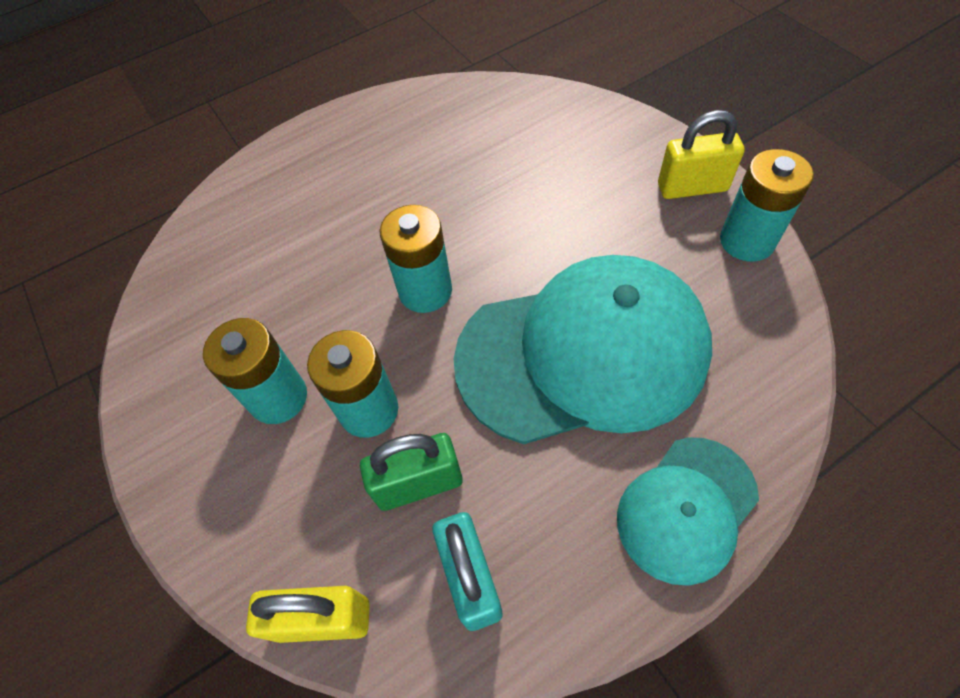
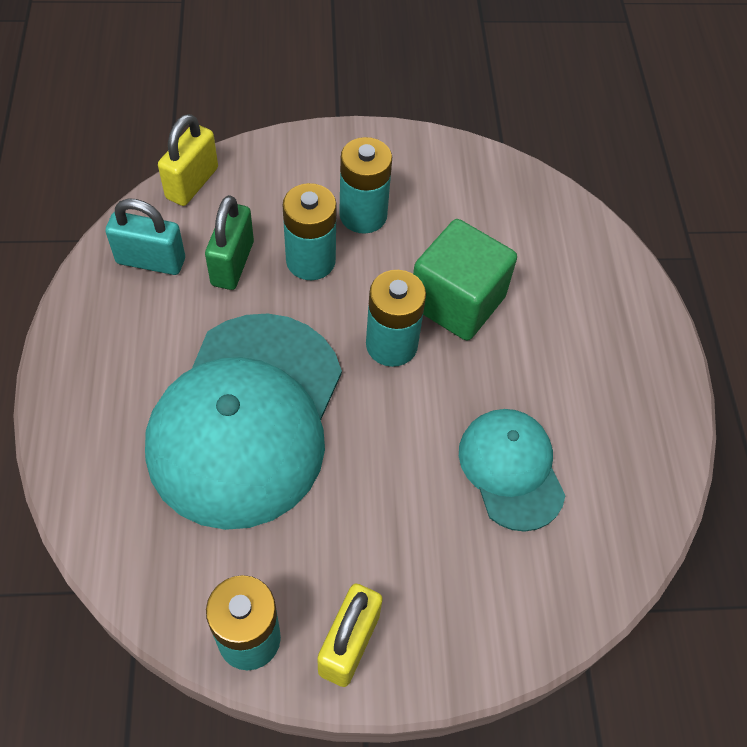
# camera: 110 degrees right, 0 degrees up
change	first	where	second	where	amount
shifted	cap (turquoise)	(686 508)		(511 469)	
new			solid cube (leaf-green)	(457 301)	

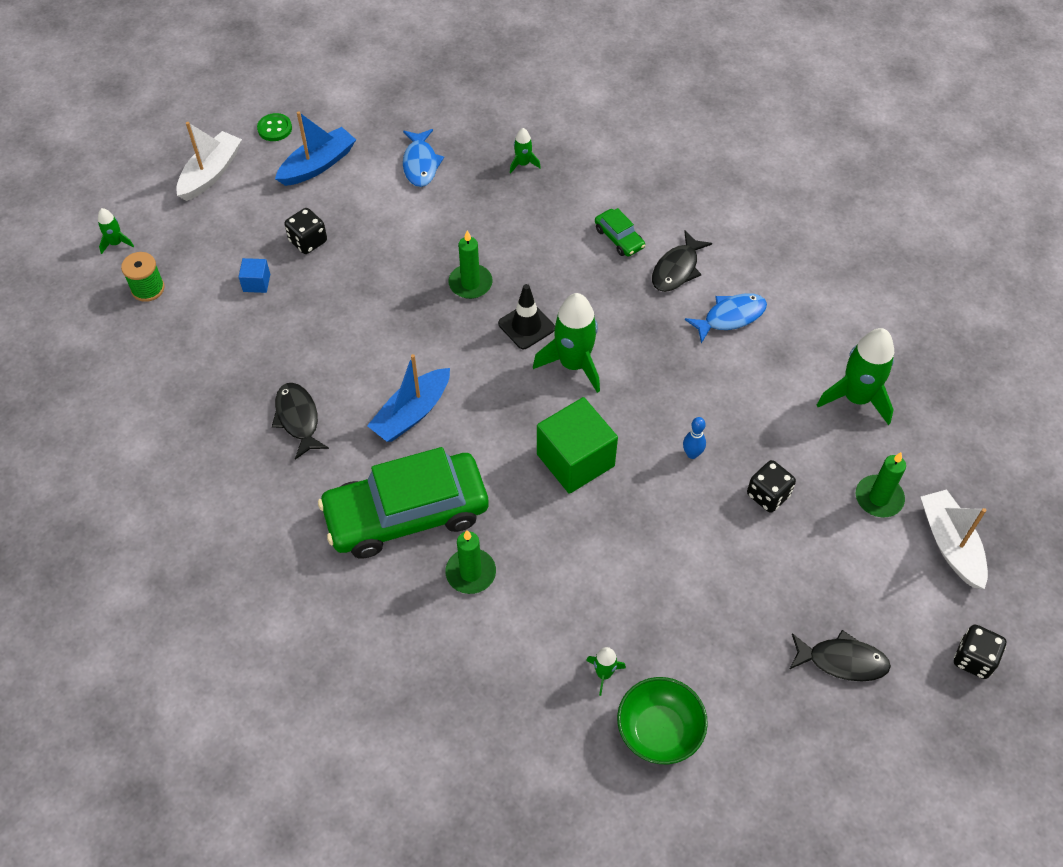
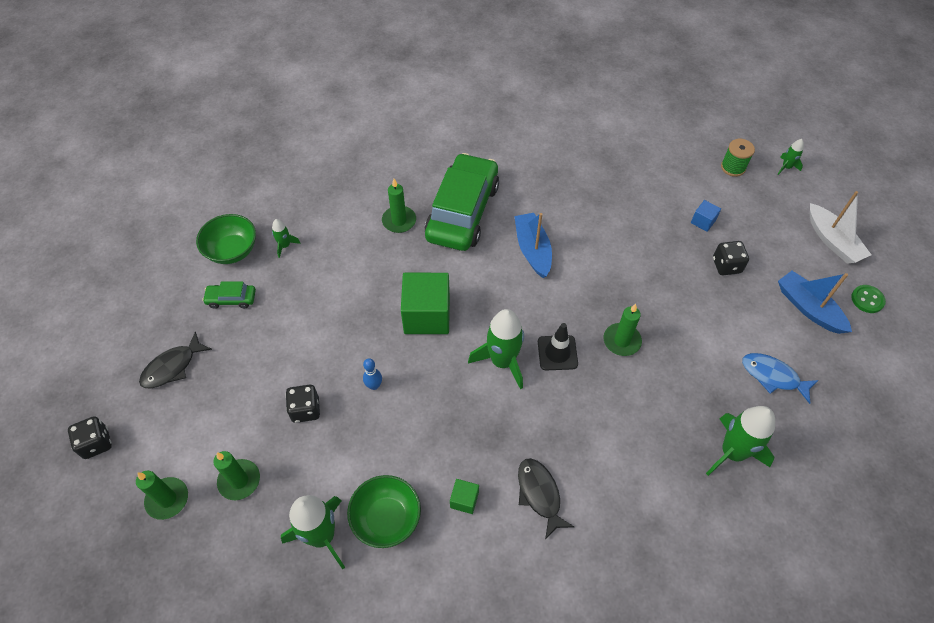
# camera: 125 degrees right, 0 degrees up
change	first	where	second	where	amount
gone	fish (ebony)	(298 419)			
rotated	boat (cobalt)	(318 165)		(808 308)	150 degrees clockwise
scaled	spaceship (leaf-green)	(523 164)		(732 452)	x2.07
shifted	automobile (leaf-green)	(619 238)		(231 299)	
swapped	fish (cobalt)	(730 317)	solid cube (leaf-green)	(464 500)	
swapped	boat (pure white)	(950 544)	wax candle (leaf-green)	(167 499)	
new			bowl (leaf-green)	(386 518)	

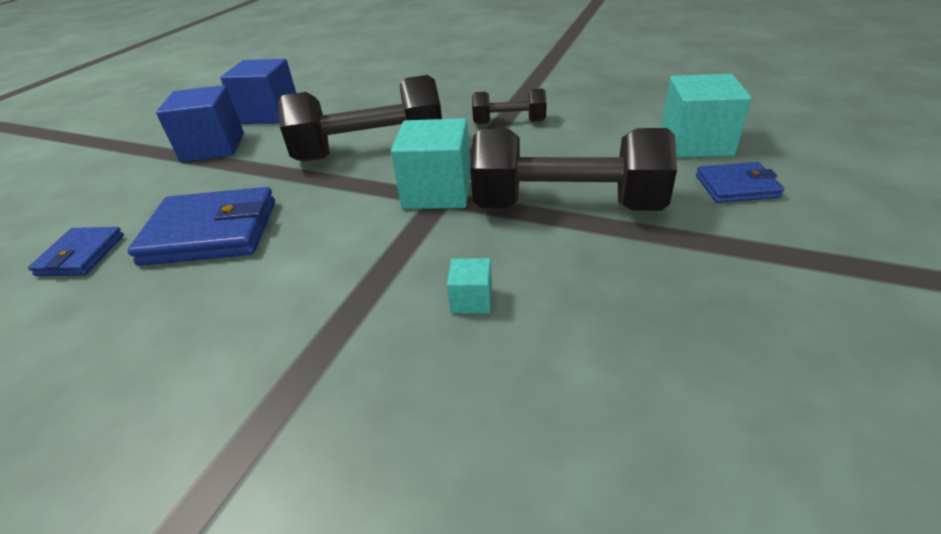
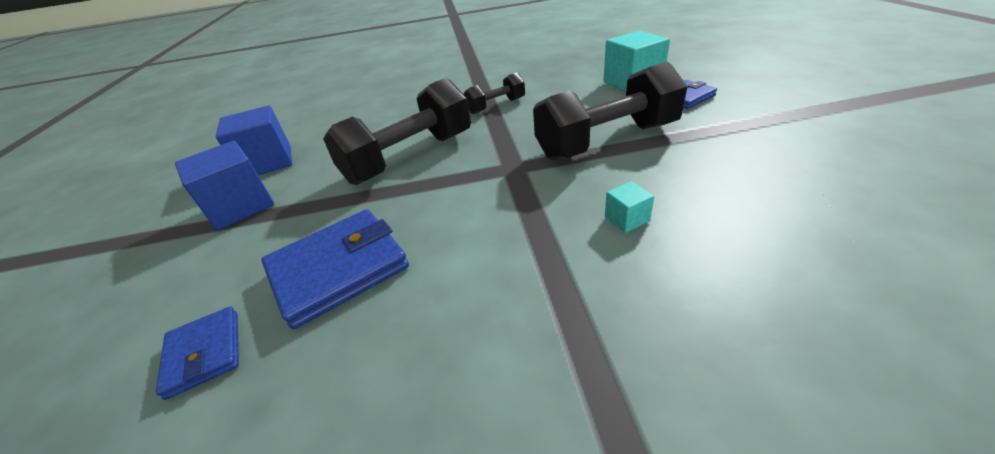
# camera: 30 degrees left, 0 degrees up
change	first	where	second	where	amount
gone	solid cube (turquoise)	(437 191)			

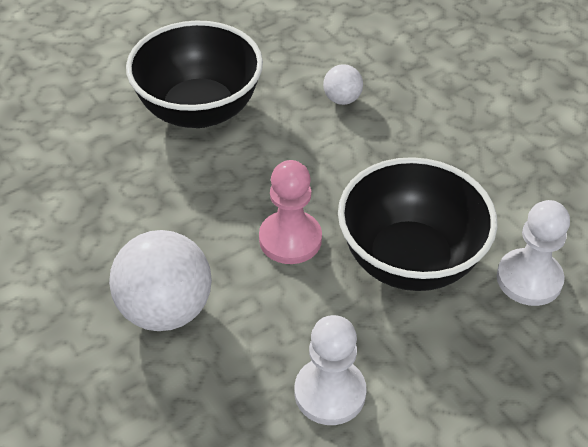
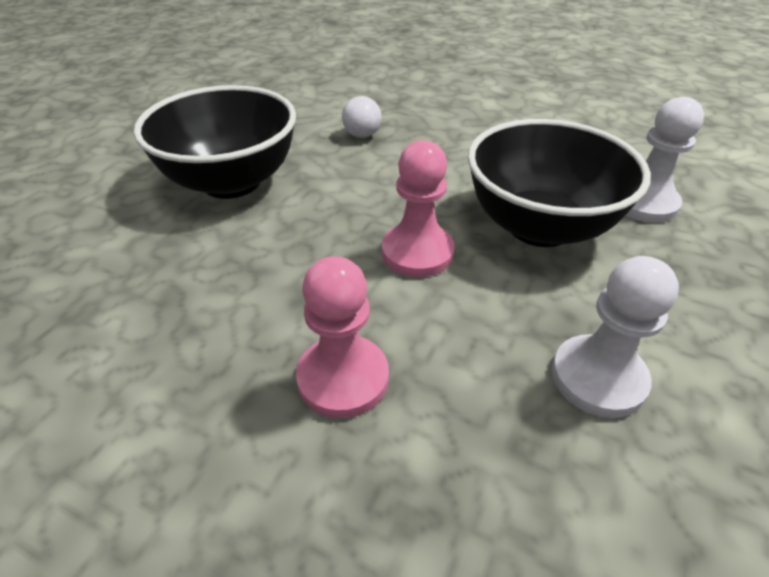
# camera: 30 degrees left, 5 degrees down
change	first	where	second	where	amount
swapped	play ball (pure white)	(165 309)	game pawn (rosy)	(343 378)	

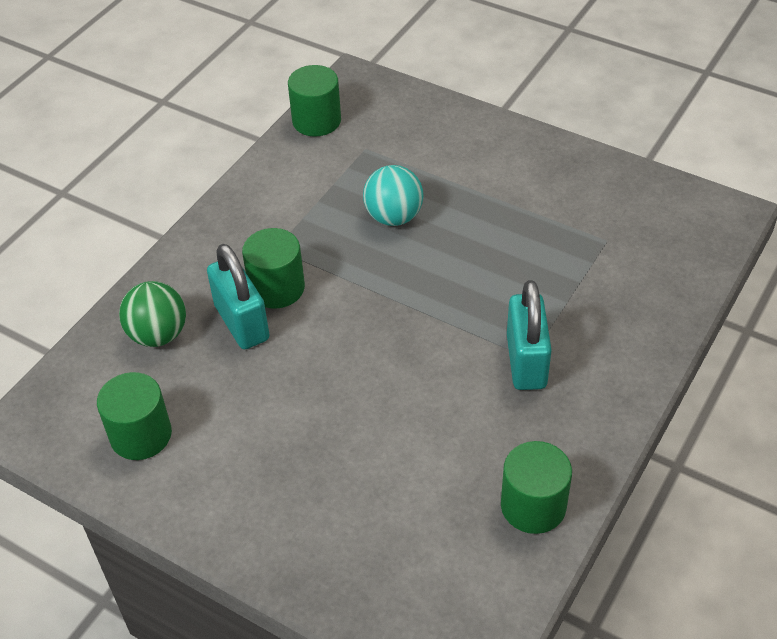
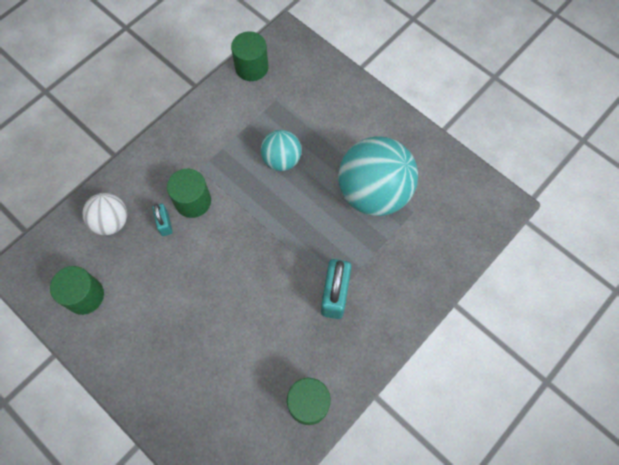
# camera: 10 degrees right, 20 degrees up
change	first	where	second	where	amount
repainted	play ball (leaf-green)	(158 335)	play ball (pure white)	(111 221)	
scaled	padlock (turquoise)	(242 323)		(165 224)	x0.56
new			play ball (turquoise)	(373 192)	

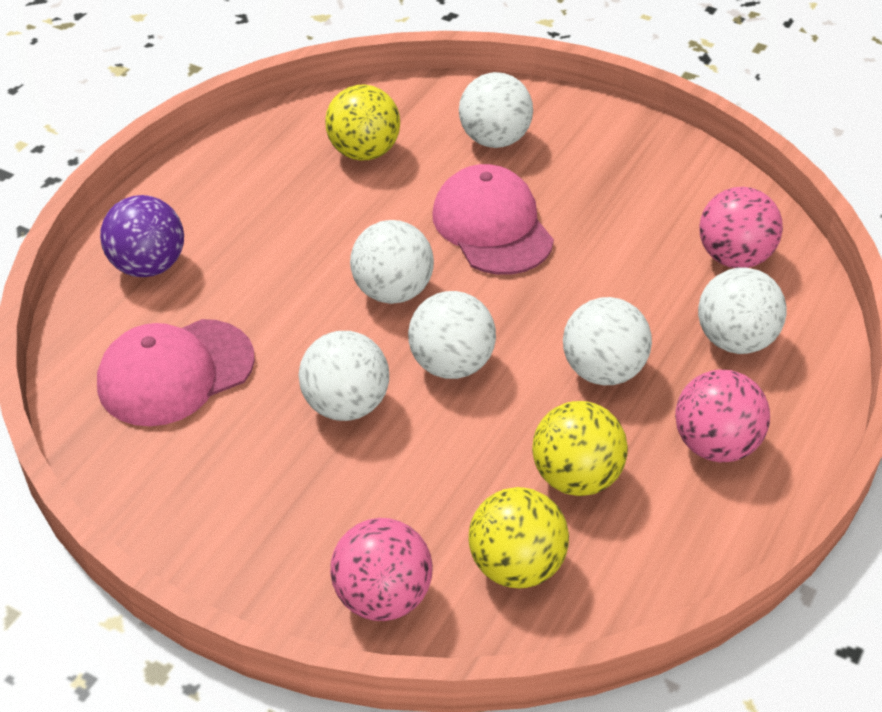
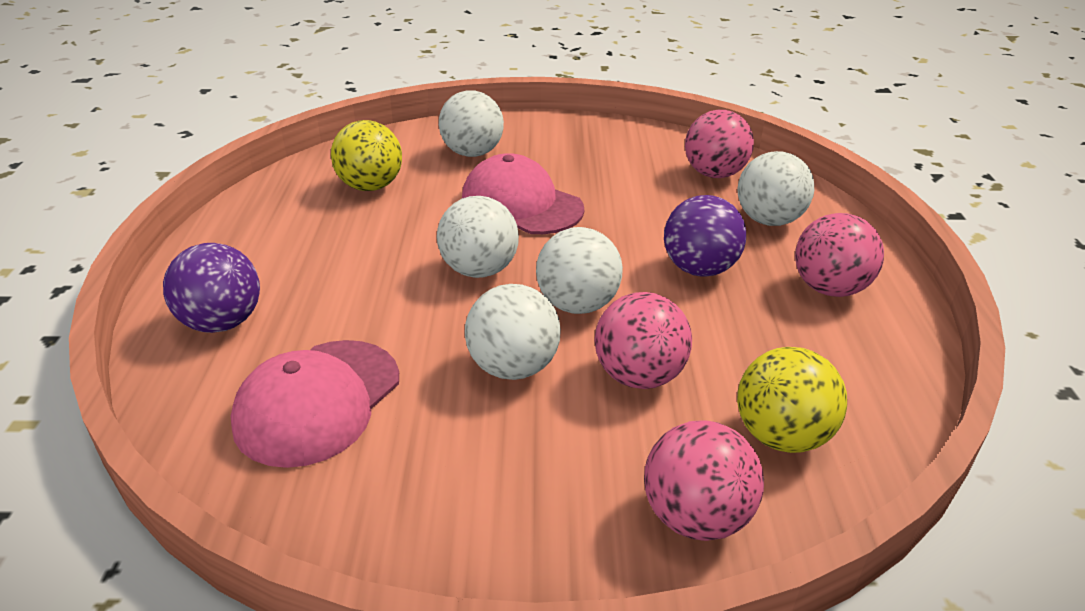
# camera: 30 degrees left, 10 degrees down
change	first	where	second	where	amount
gone	play ball (bright yellow)	(576 477)			
repainted	play ball (pure white)	(603 371)	play ball (violet)	(699 269)	
new			play ball (rosy)	(638 376)	

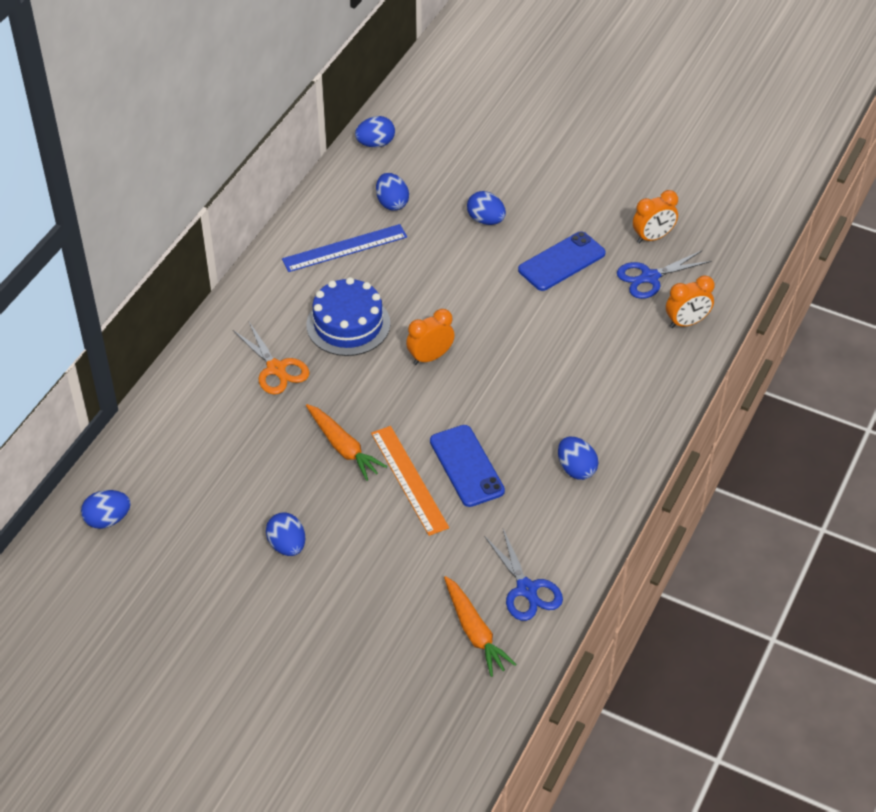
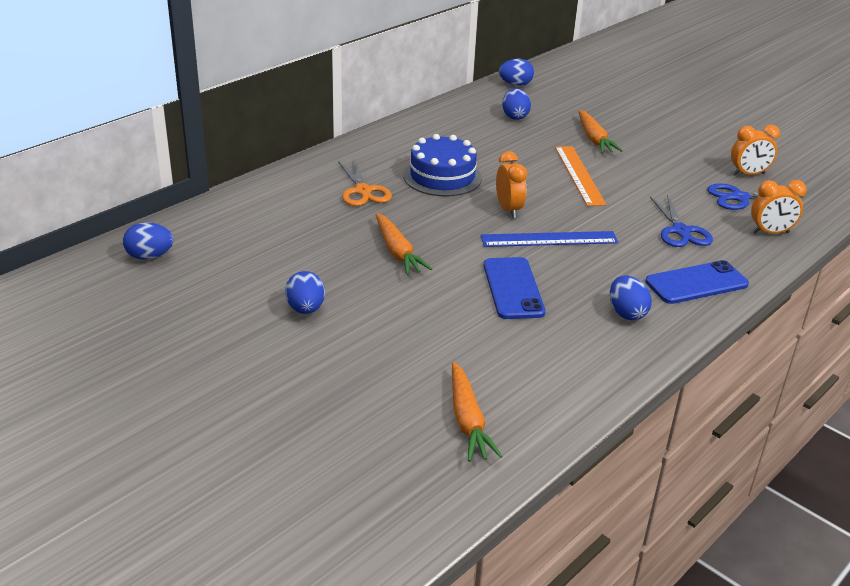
# camera: 15 degrees right, 15 degrees down
change	first	where	second	where	amount
shifted	measuring stick (cobalt)	(345 248)		(549 239)	
shifted	measuring stick (orange)	(409 480)		(579 175)	
rotated	bedside clock (orange)	(430 357)		(508 209)	90 degrees clockwise
swapped	egg (cobalt)	(486 220)	toy carrot (orange)	(594 139)	
shifted	pair of scissors (cobalt)	(526 589)		(680 231)	
shifted	mobile phone (cobalt)	(561 262)		(696 283)	

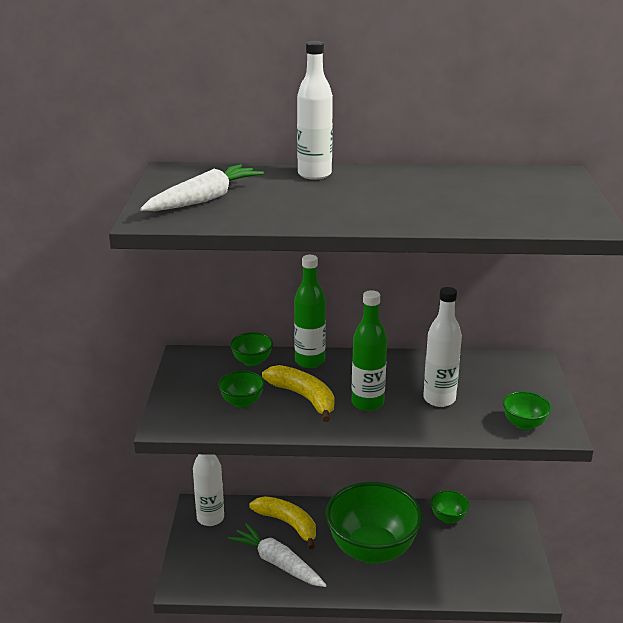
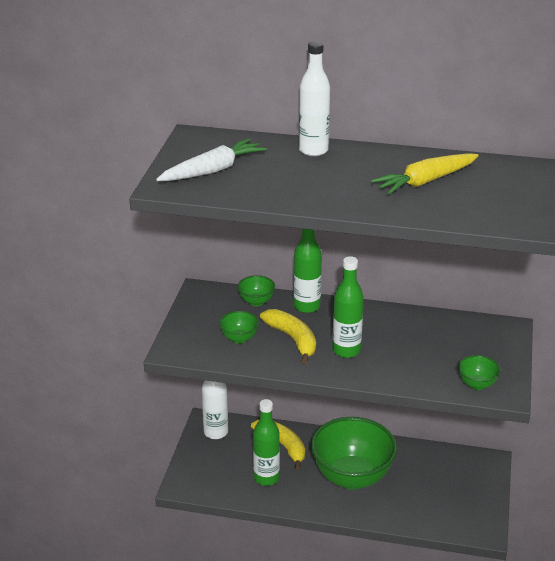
# camera: 10 degrees right, 5 degrees up
change	first	where	second	where	amount
swapped	toy carrot (pure white)	(277 563)	flask (leaf-green)	(266 478)	
gone	flask (pure white)	(439 399)			
gone	bowl (leaf-green)	(448 518)			
new			toy carrot (bright yellow)	(425 181)	

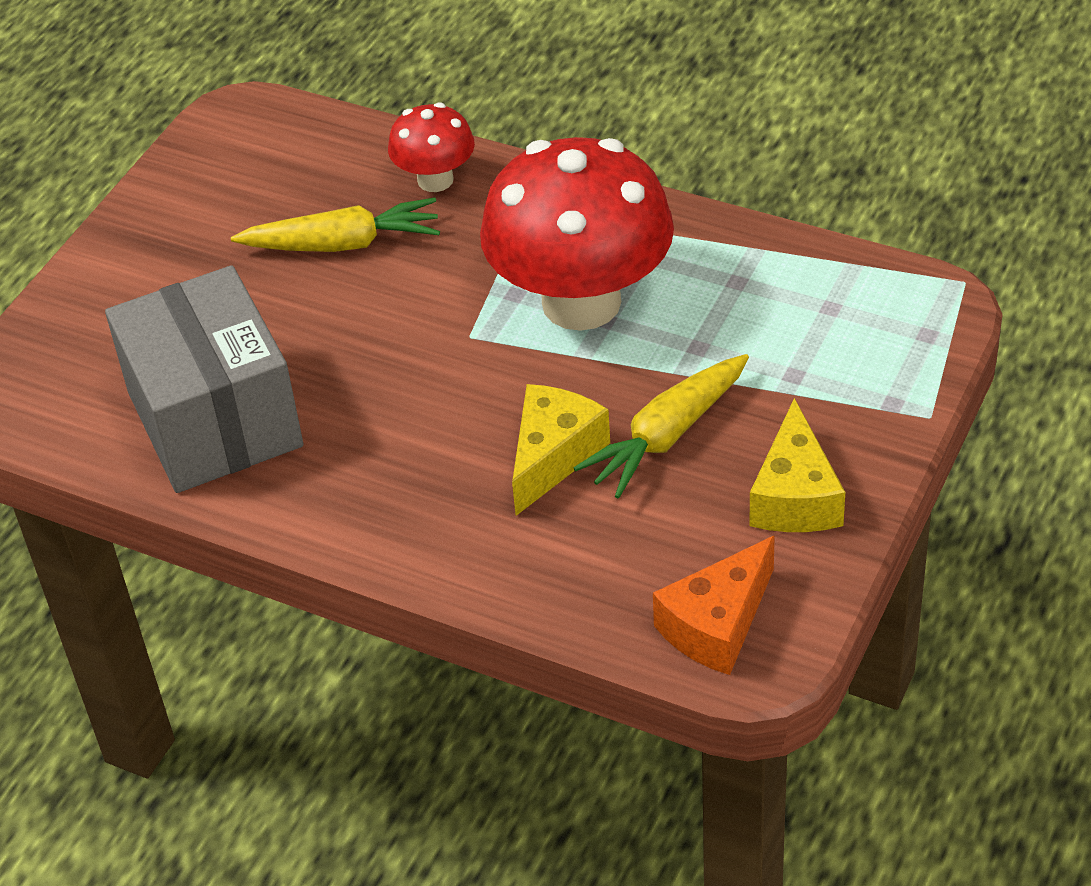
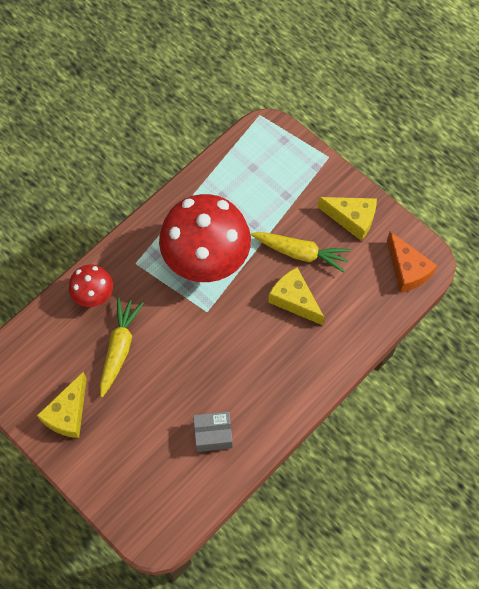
# camera: 75 degrees left, 20 degrees up
change	first	where	second	where	amount
scaled	box (ash-grey)	(215 419)		(213 435)	x0.47
rotated	toy carrot (bright yellow)	(667 435)		(300 253)	45 degrees counterclockwise
new			piece of cheese (bright yellow)	(68 413)	

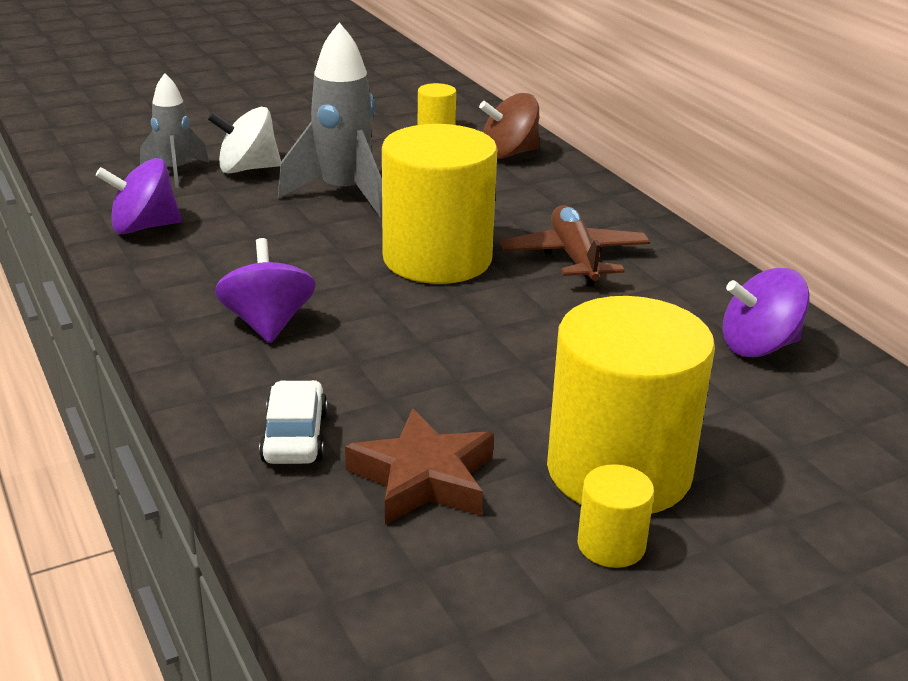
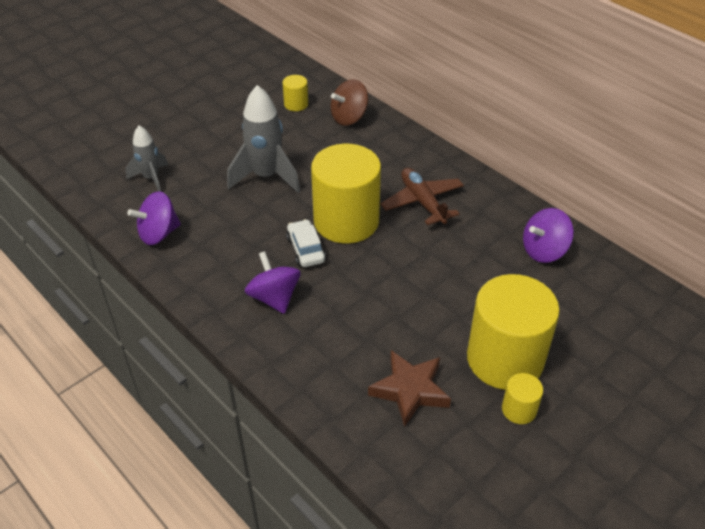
# camera: 15 degrees left, 15 degrees up
change	first	where	second	where	amount
gone	toy top (pure white)	(247 169)			
shifted	automobile (pure white)	(295 437)		(306 249)	

